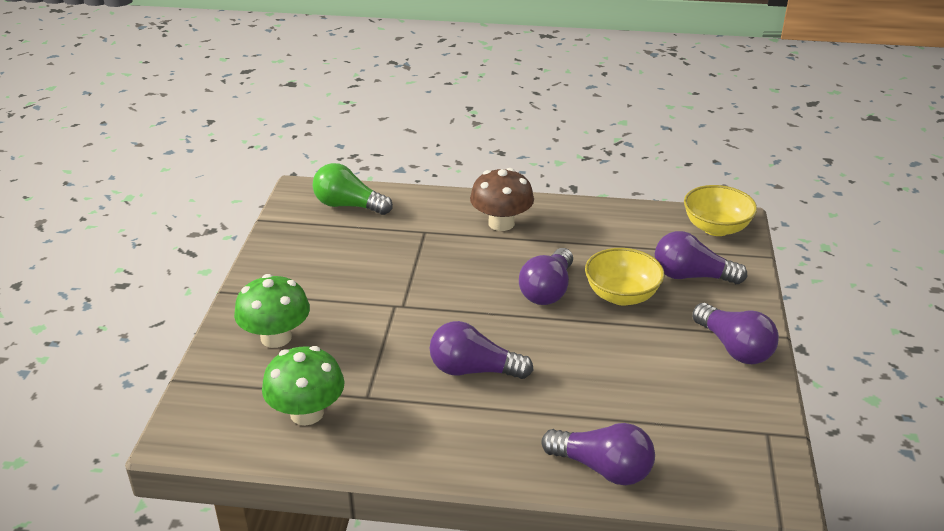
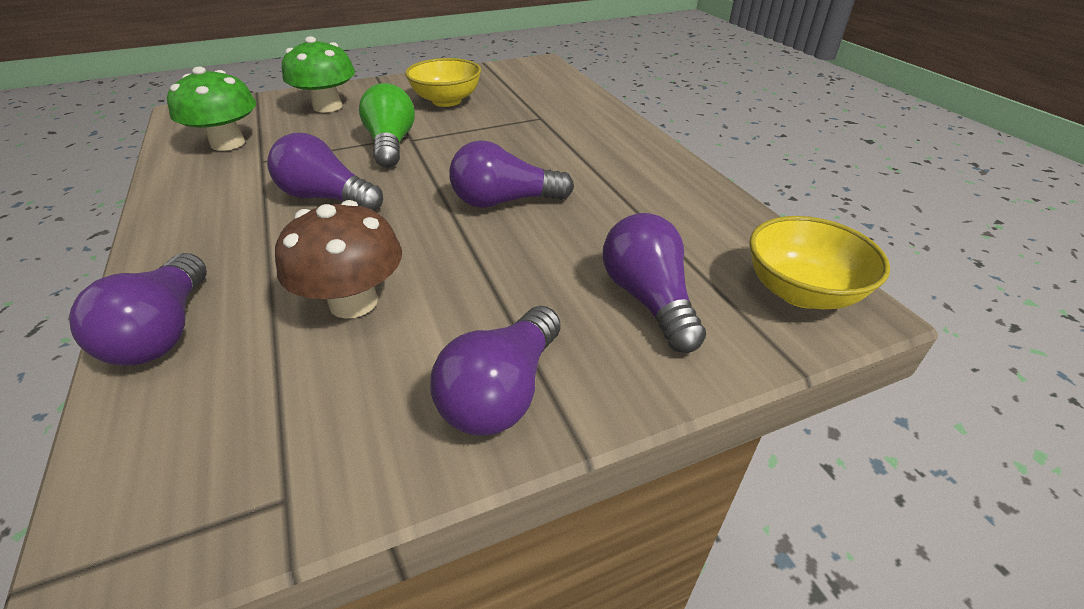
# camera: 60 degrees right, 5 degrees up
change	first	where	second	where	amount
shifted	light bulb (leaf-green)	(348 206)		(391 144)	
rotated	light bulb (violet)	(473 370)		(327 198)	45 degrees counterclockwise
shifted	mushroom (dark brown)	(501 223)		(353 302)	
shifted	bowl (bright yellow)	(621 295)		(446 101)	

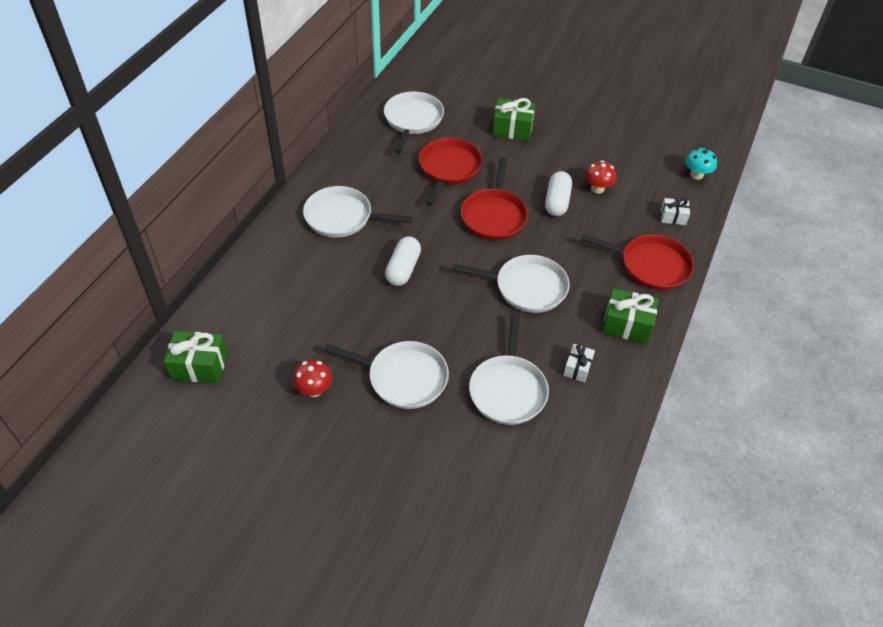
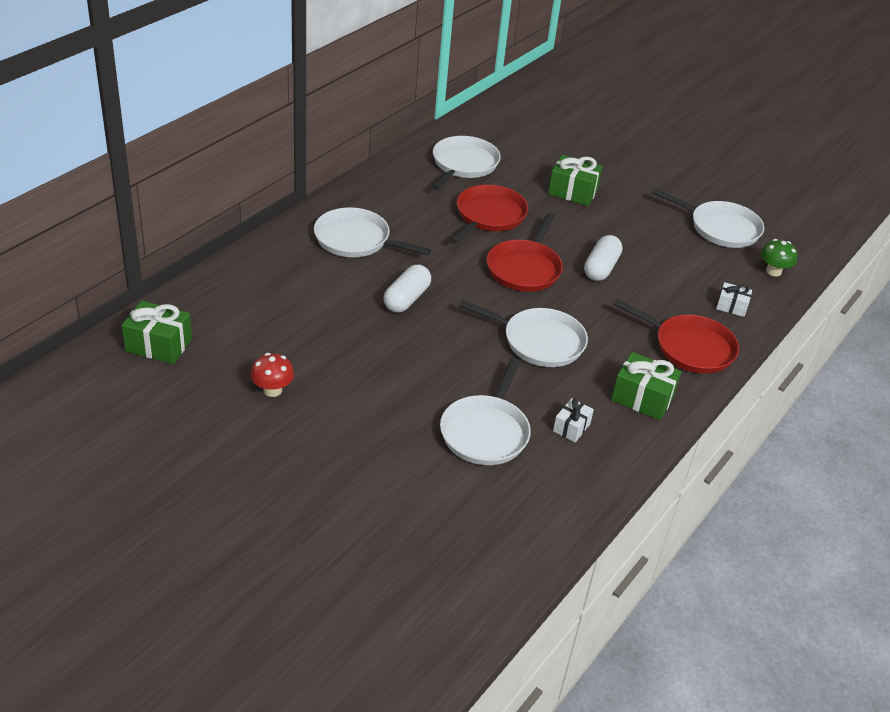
# camera: 10 degrees right, 10 degrees down
change	first	where	second	where	amount
shifted	frying pan (pure white)	(404 378)		(721 228)	
gone	mushroom (scarlet)	(597 188)			
repainted	mushroom (turquoise)	(696 175)	mushroom (leaf-green)	(773 271)	

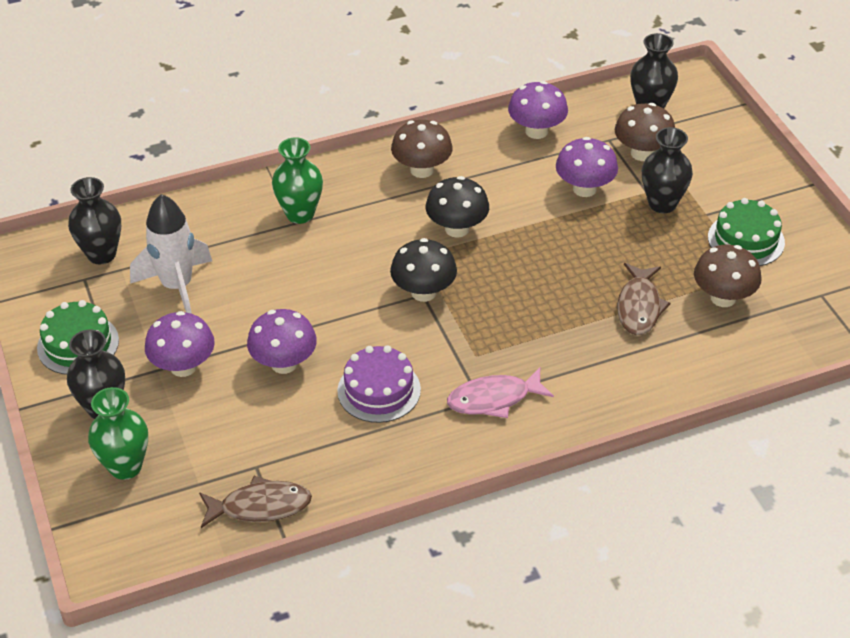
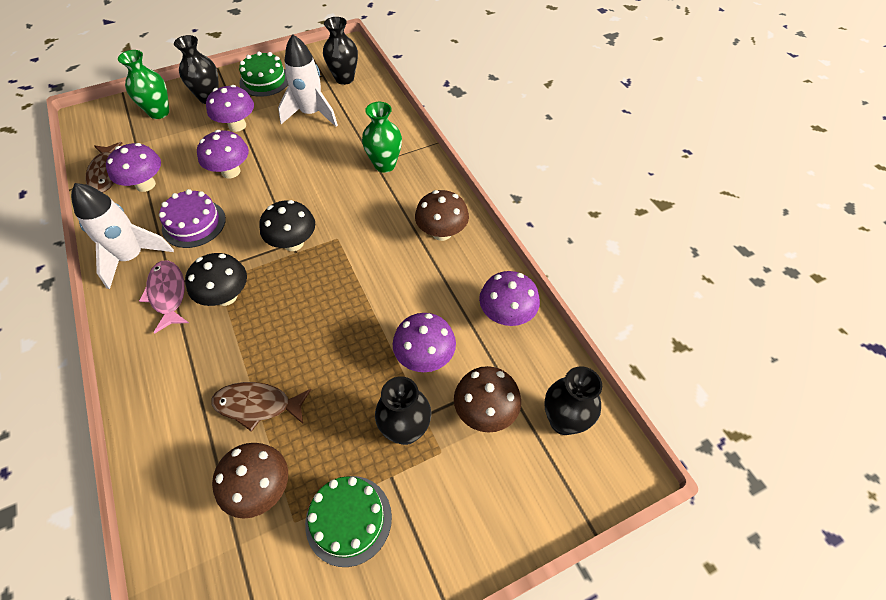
# camera: 85 degrees right, 10 degrees up
change	first	where	second	where	amount
shifted	mushroom (ebony)	(457 229)		(226 296)	
new			spaceship (pure white)	(132 257)	
new			mushroom (violet)	(145 185)	

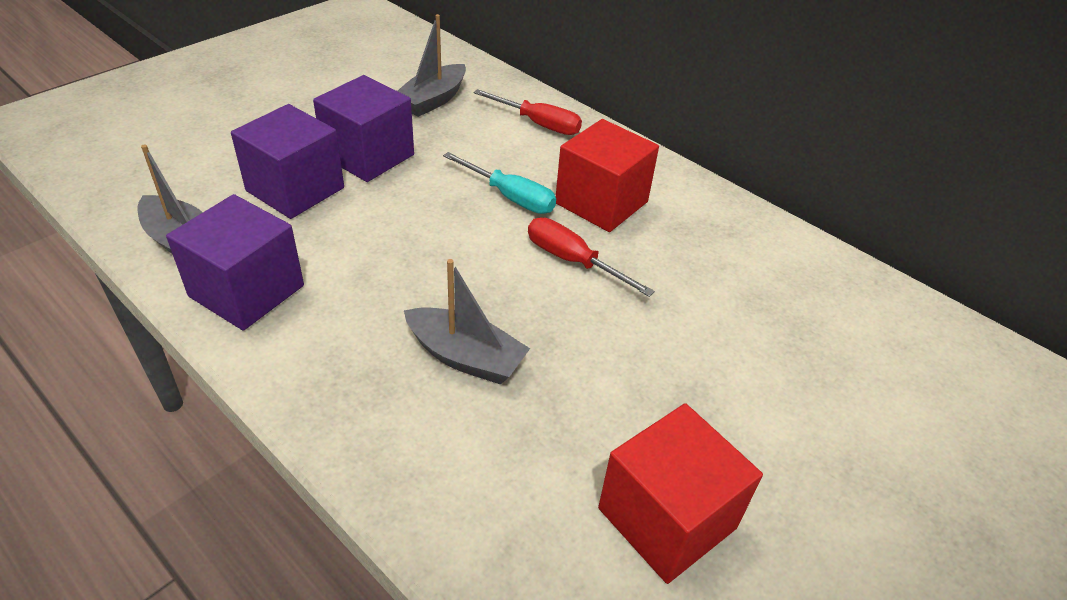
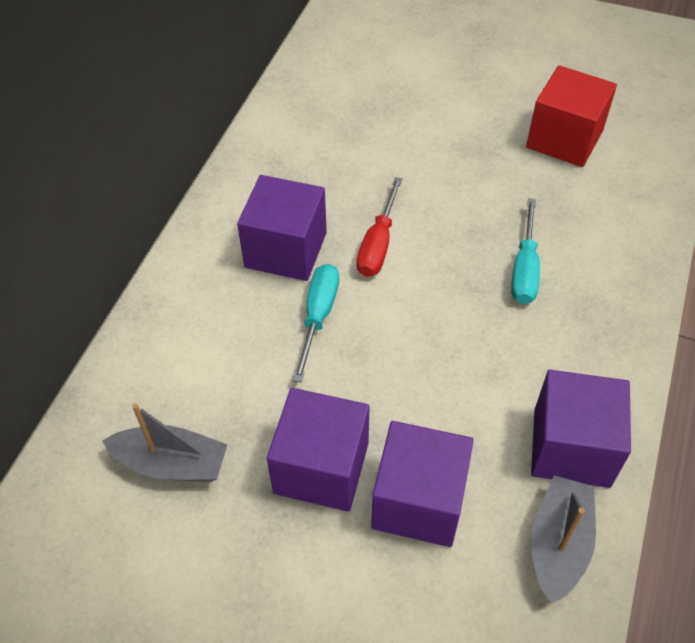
# camera: 110 degrees left, 10 degrees up
change	first	where	second	where	amount
swapped	boat (ash-grey)	(465 357)	screwdriver (turquoise)	(524 269)	
gone	screwdriver (scarlet)	(538 124)			
repainted	solid cube (scarlet)	(601 202)	solid cube (violet)	(286 250)	

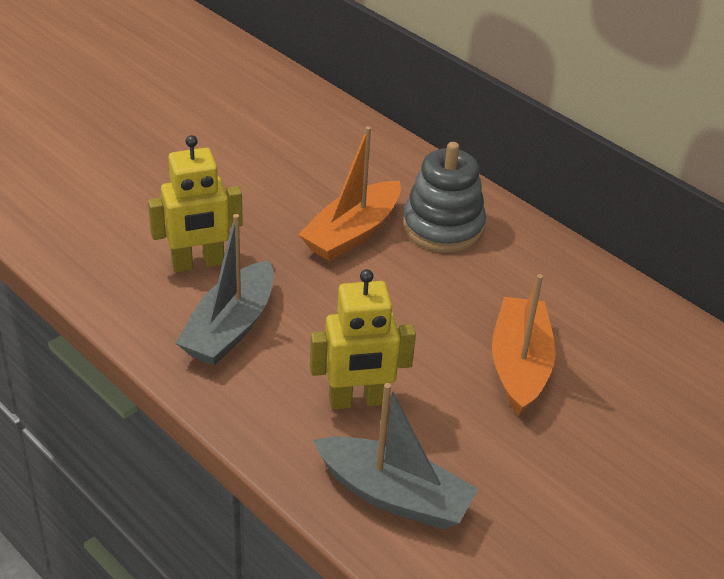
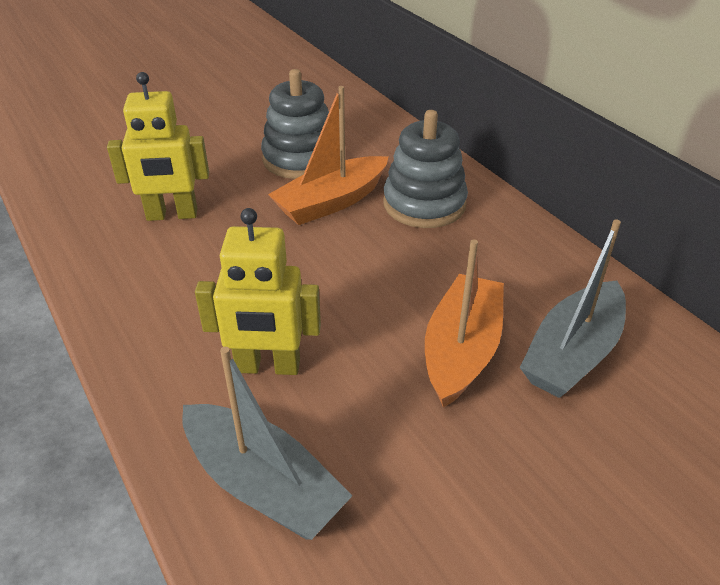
# camera: 15 degrees right, 0 degrees up
change	first	where	second	where	amount
shifted	boat (ash-grey)	(230 327)		(572 353)	
new			stacking toy (ash-grey)	(300 159)	

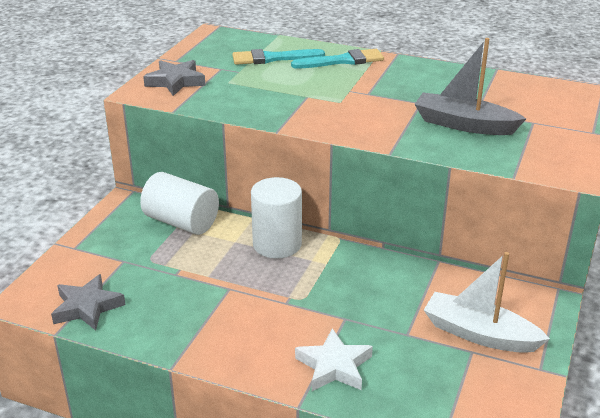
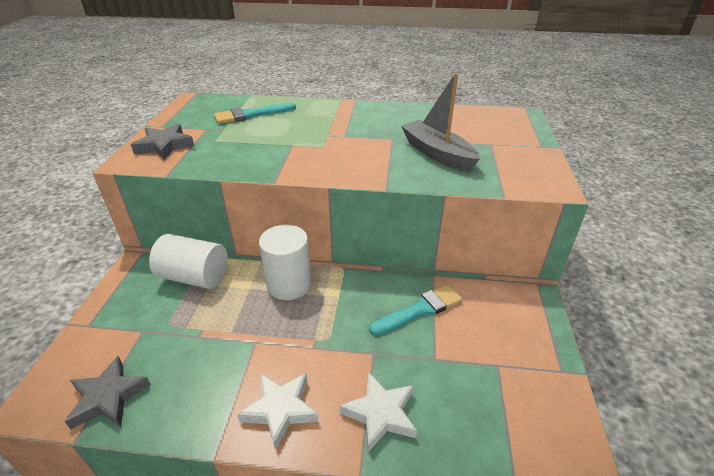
# camera: 15 degrees left, 5 degrees up
change	first	where	second	where	amount
shifted	brush (turquoise)	(342 61)		(420 310)	
rotated	boat (ash-grey)	(464 124)		(437 153)	45 degrees clockwise
gone	boat (pure white)	(479 334)			
new			star shape (pure white)	(280 409)	

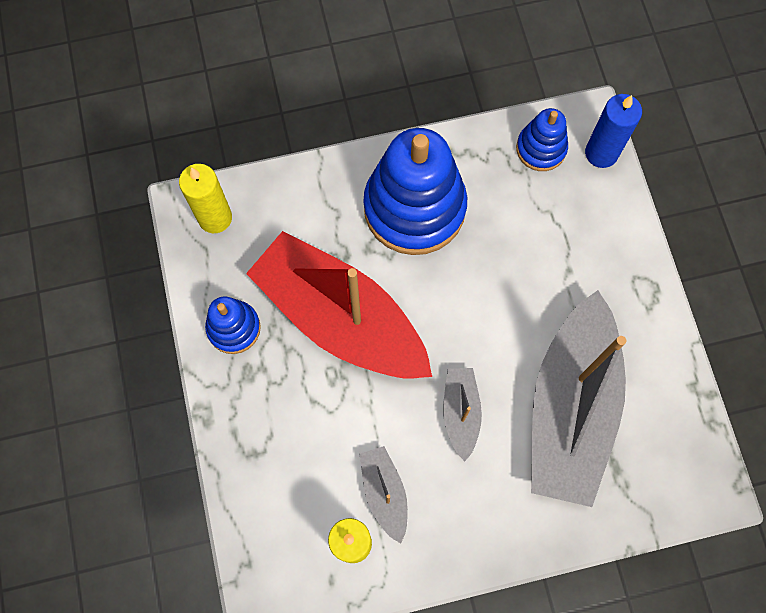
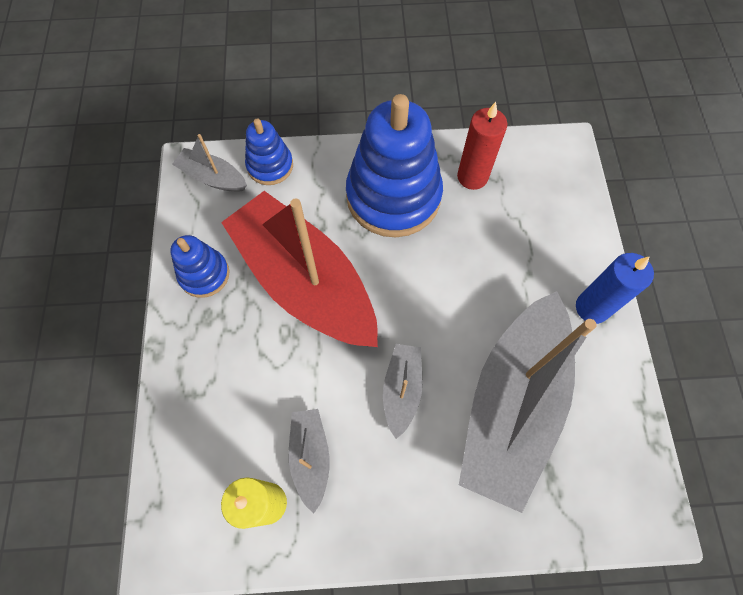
# camera: 10 degrees right, 5 degrees down
change	first	where	second	where	amount
swapped	wax candle (bright yellow)	(215 218)	boat (ash-grey)	(213 177)	
shifted	stacking toy (cobalt)	(541 149)		(270 166)	
shifted	wax candle (cobalt)	(601 153)		(592 308)	
new			wax candle (scarlet)	(472 177)	

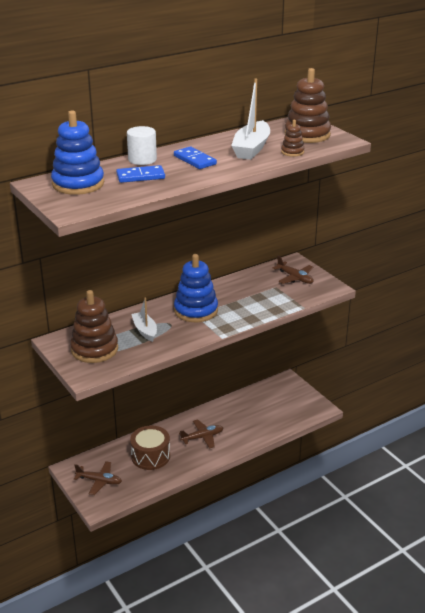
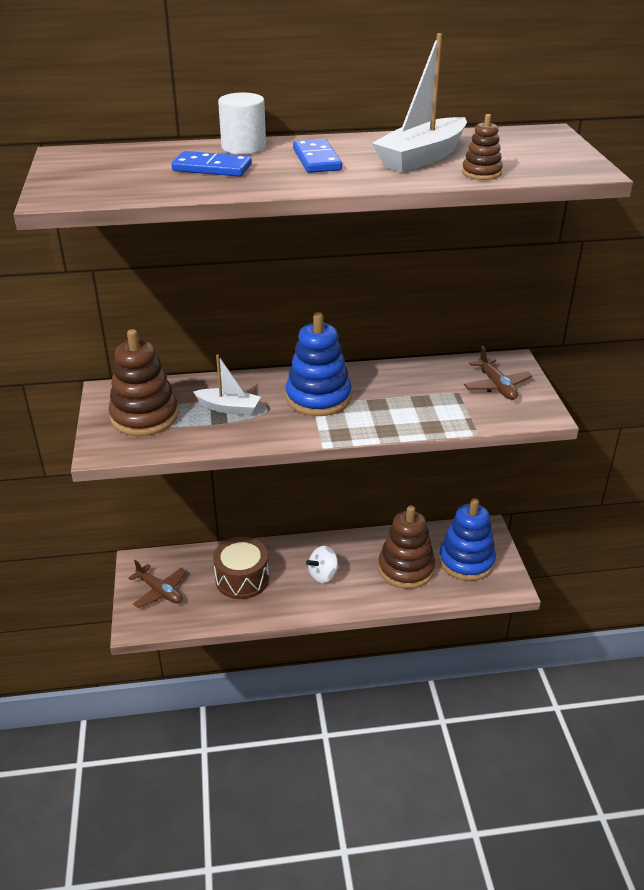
# camera: 25 degrees right, 5 degrees up
change	first	where	second	where	amount
shifted	stacking toy (cobalt)	(78 184)		(466 561)	
rotated	boat (pure white)	(145 330)		(229 408)	105 degrees clockwise
swapped	plane (dark brown)	(202 437)	toy top (pure white)	(323 575)	
shifted	stacking toy (dark brown)	(307 134)		(406 568)	

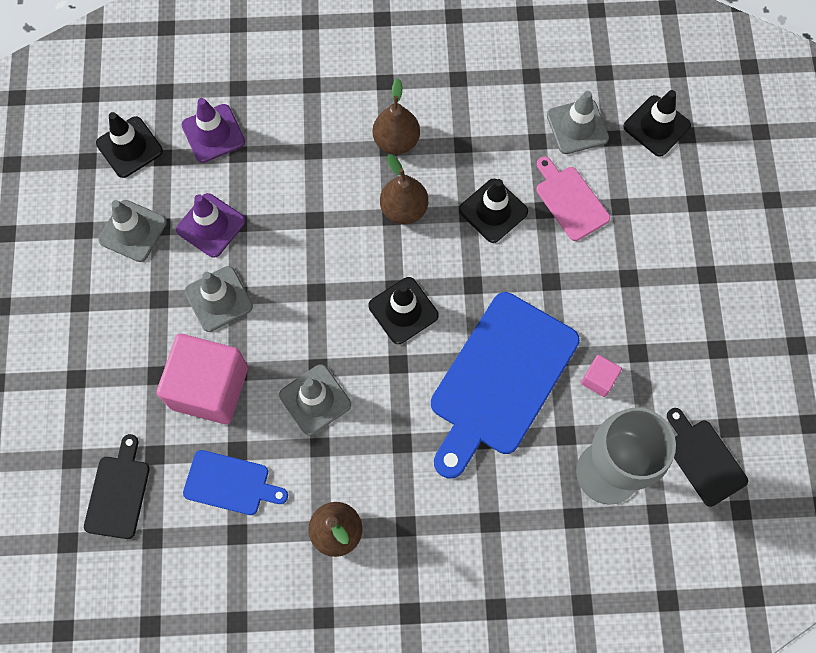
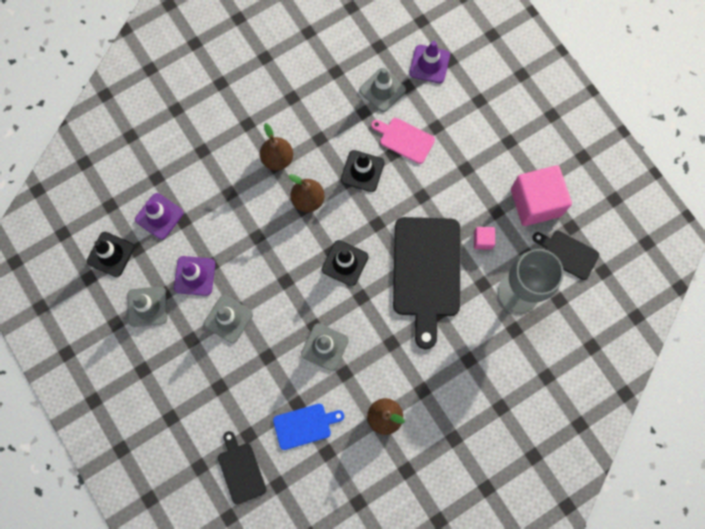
# camera: 30 degrees left, 5 degrees up
change	first	where	second	where	amount
shifted	solid cube (rosy)	(209 387)		(535 202)	
repainted	cutting board (cobalt)	(500 379)	cutting board (ebony)	(426 272)	
repainted	road cone (ebony)	(656 126)	road cone (violet)	(429 64)	

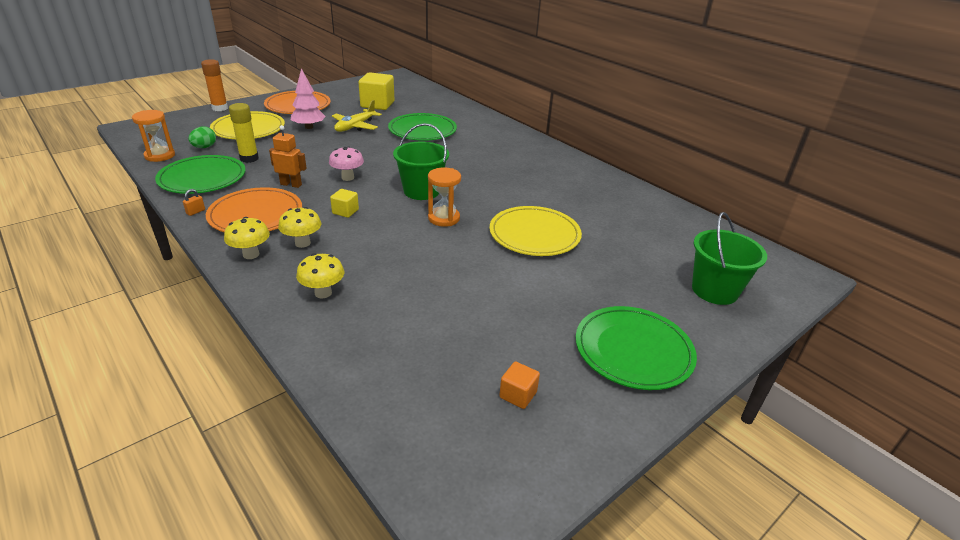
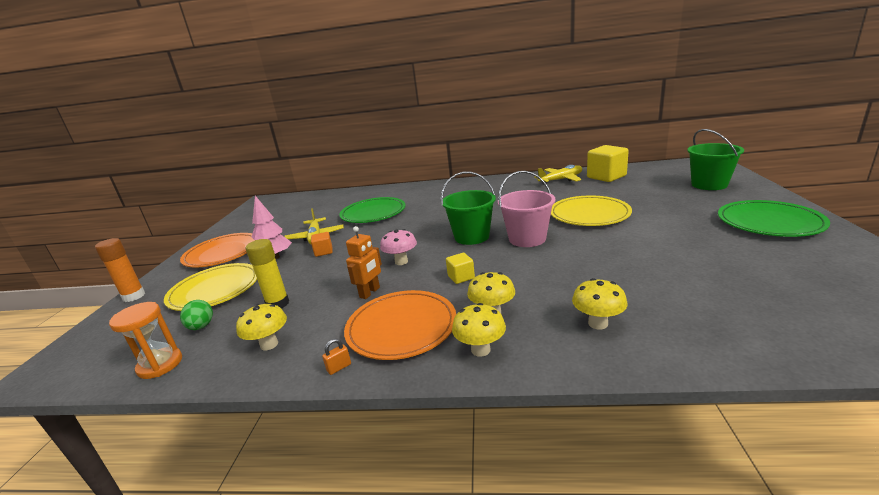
# camera: 40 degrees left, 10 degrees down
change	first	where	second	where	amount
swapped	dinner plate (leaf-green)	(202 178)	mushroom (bright yellow)	(269 344)	
rotated	padlock (orange)	(196 212)		(339 367)	60 degrees clockwise
rotated	toy robot (orange)	(291 184)		(370 292)	150 degrees clockwise
shifted	solid cube (bright yellow)	(377 105)		(606 177)	
swapped	sand timer (orange)	(444 218)	sand bucket (rosy)	(527 239)	
shifted	solid cube (orange)	(518 395)		(323 252)	
new			plane (bright yellow)	(561 180)	

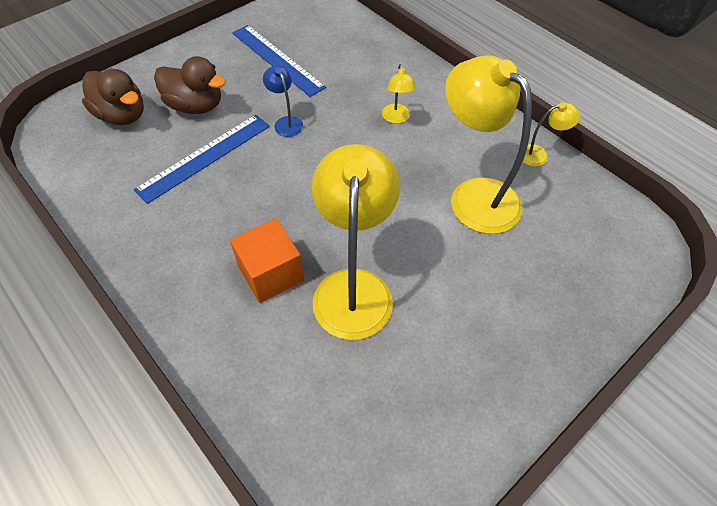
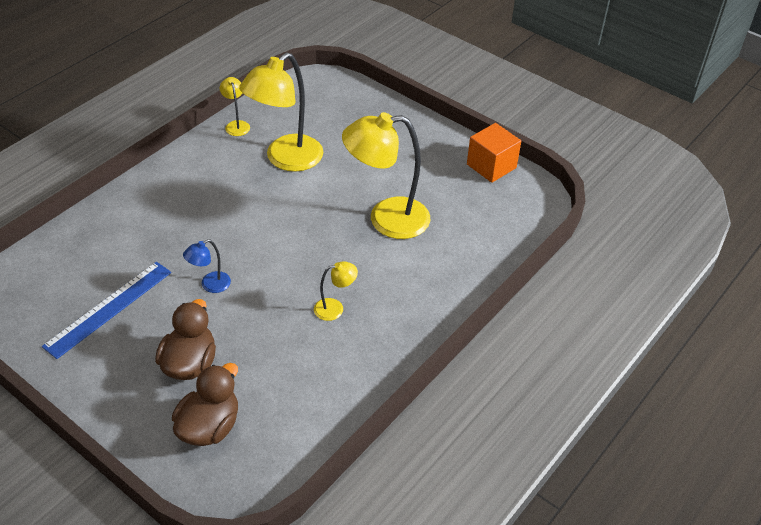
# camera: 100 degrees left, 10 degrees down
change	first	where	second	where	amount
gone	measuring stick (cobalt)	(205 157)			
shifted	solid cube (orange)	(271 273)		(491 166)	
shifted	lamp (bright yellow)	(396 118)		(335 308)	

